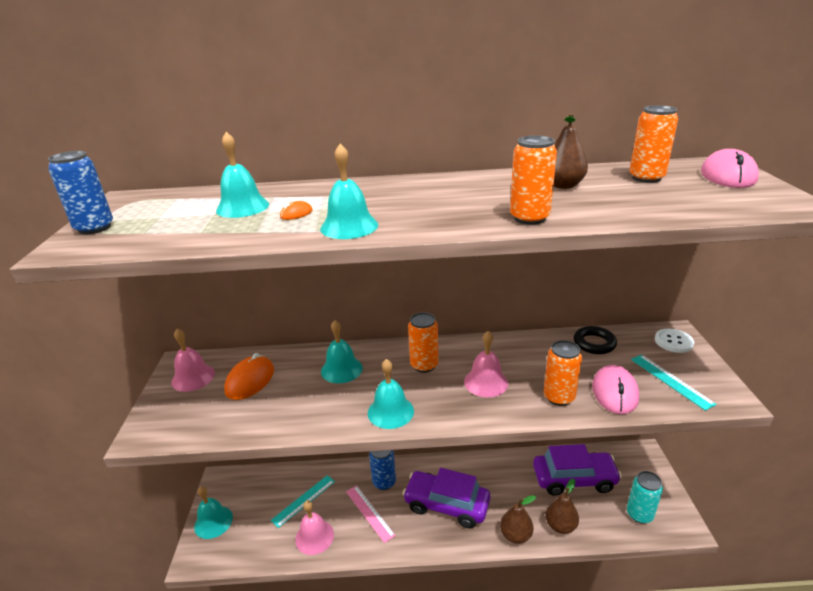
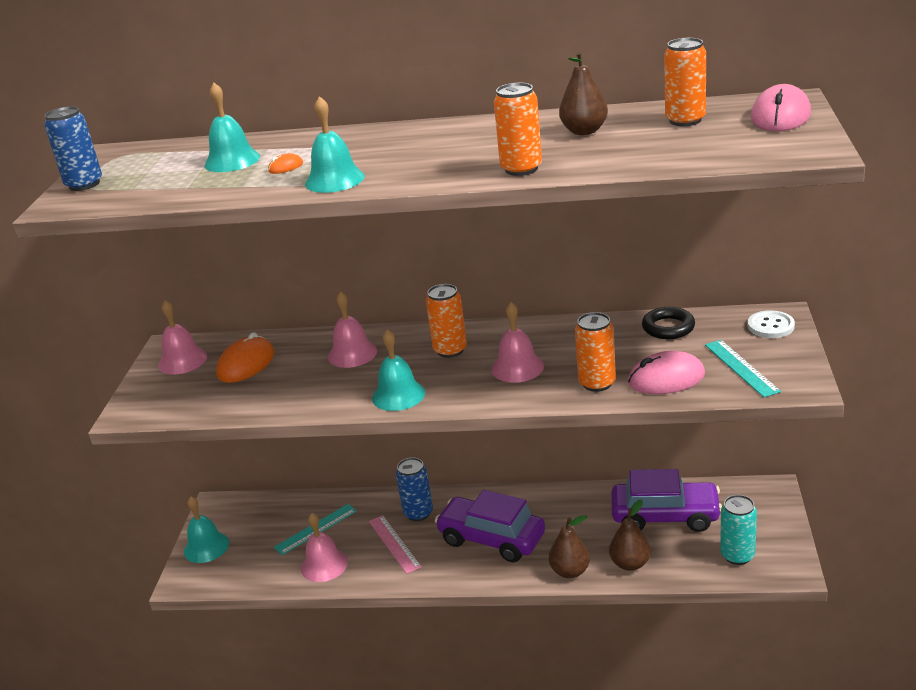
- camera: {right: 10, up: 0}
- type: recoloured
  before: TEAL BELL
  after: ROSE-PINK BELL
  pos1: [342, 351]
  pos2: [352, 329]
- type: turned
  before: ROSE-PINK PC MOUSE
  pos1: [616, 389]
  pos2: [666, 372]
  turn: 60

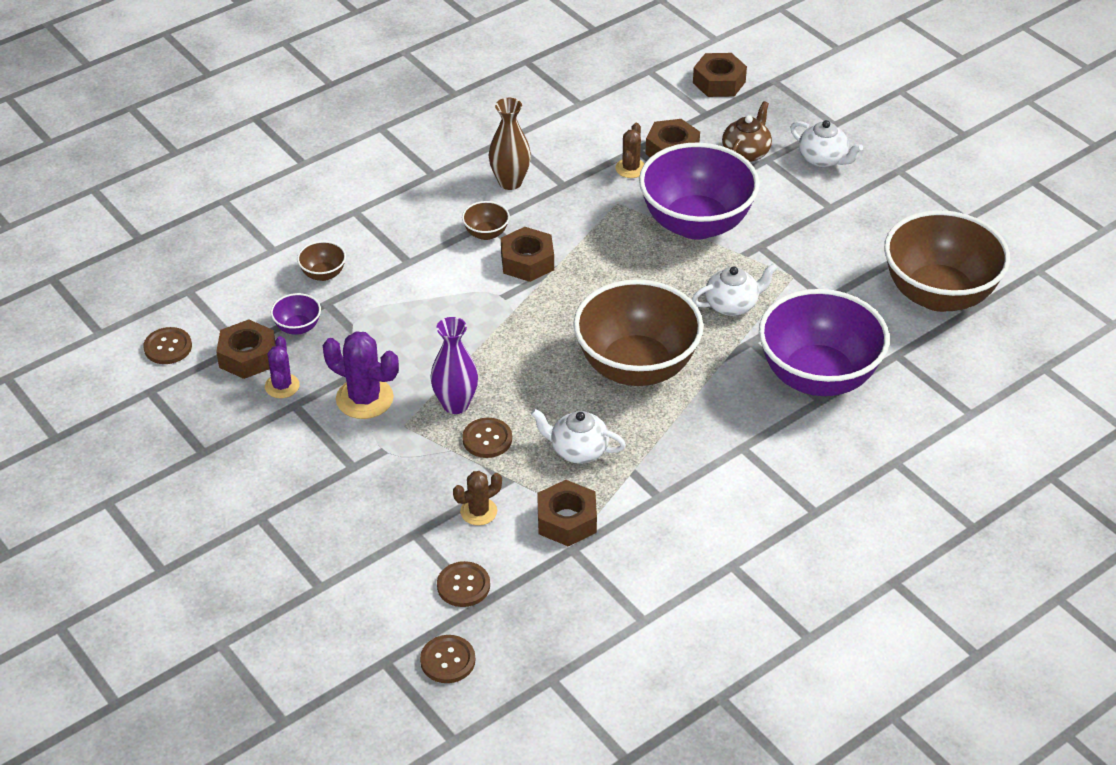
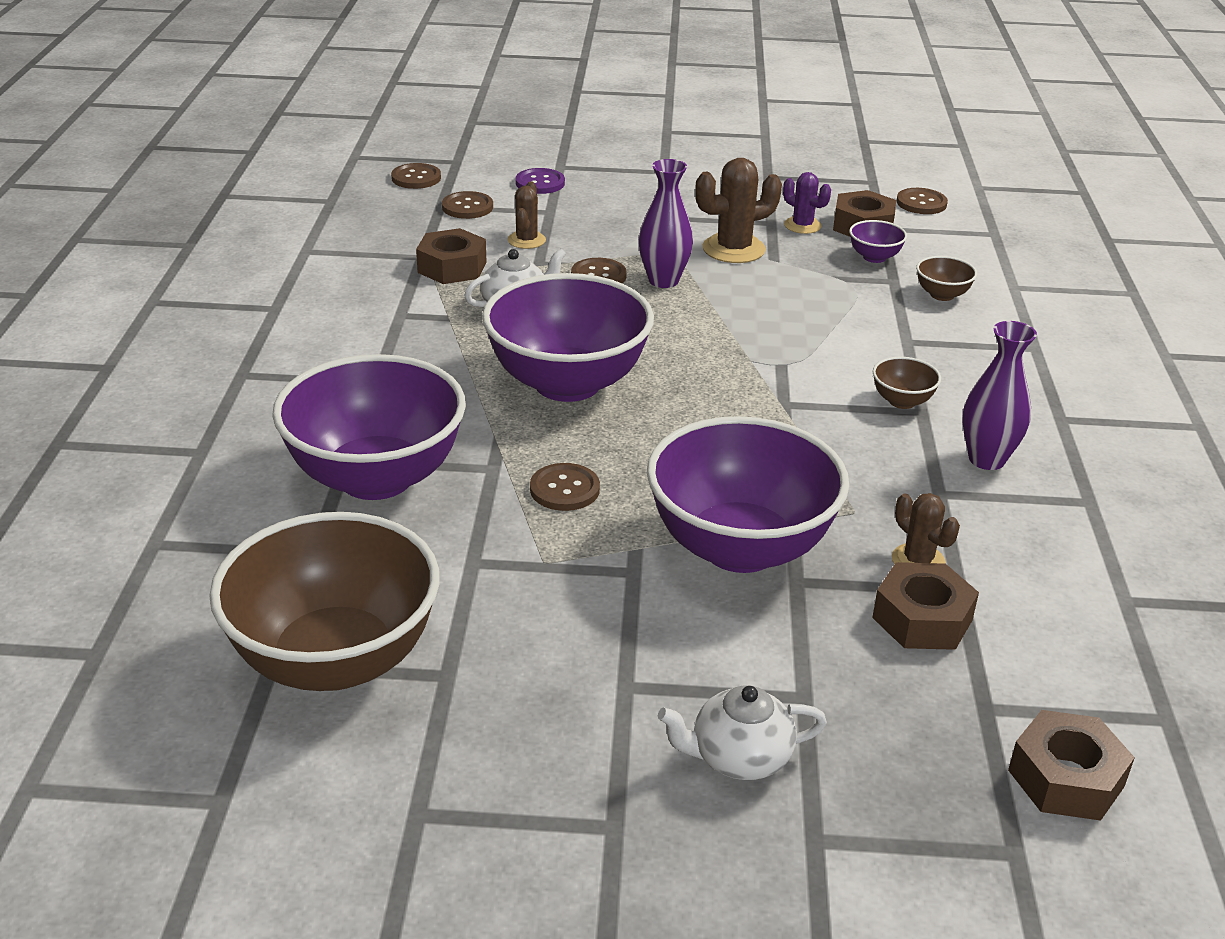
- camera: {right: 130, up: -10}
- type: recoloured
  before: ROYAL PURPLE PRICKLY PLANT
  after: DARK BROWN PRICKLY PLANT
  pos1: [361, 375]
  pos2: [738, 210]
- type: recoloured
  before: DARK BROWN TALL VASE
  after: ROYAL PURPLE TALL VASE
  pos1: [510, 144]
  pos2: [999, 395]
- type: removed
  before: DARK BROWN HEXAGON NUT
  pos1: [527, 254]
- type: recoloured
  before: DARK BROWN SERVING BOWL
  after: ROYAL PURPLE SERVING BOWL
  pos1: [638, 332]
  pos2: [568, 337]
- type: replaced
  before: WHITE TEA POT
  after: DARK BROWN SEWING BUTTON
  pos1: [734, 290]
  pos2: [565, 487]
- type: removed
  before: DARK BROWN TEA POT
  pos1: [747, 131]
- type: added
  after: ROYAL PURPLE SEWING BUTTON
  pos2: [540, 181]

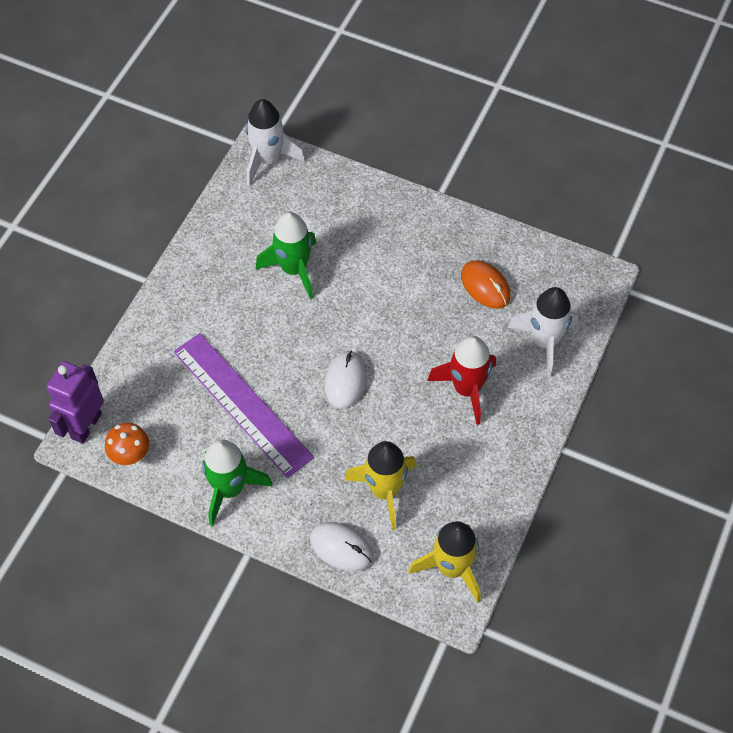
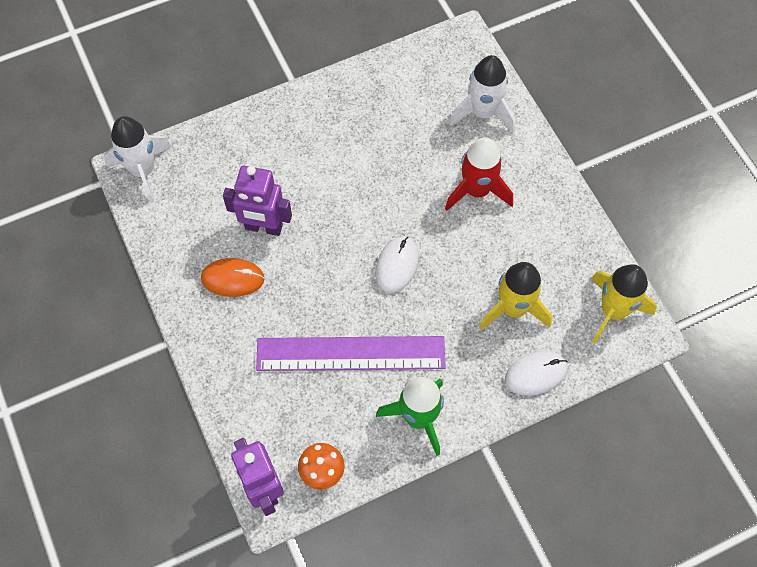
- camera: {right: -50, up: 5}
- type: replaced
  before: LEAF-GREEN SPACESHIP
  after: ROYAL PURPLE TOY ROBOT
  pos1: [286, 255]
  pos2: [257, 201]
- type: turned
  before: WHITE PC MOUSE
  pos1: [346, 380]
  pos2: [397, 265]
  turn: 60
- type: moved
  before: ORANGE PC MOUSE
  pos1: [486, 284]
  pos2: [233, 277]

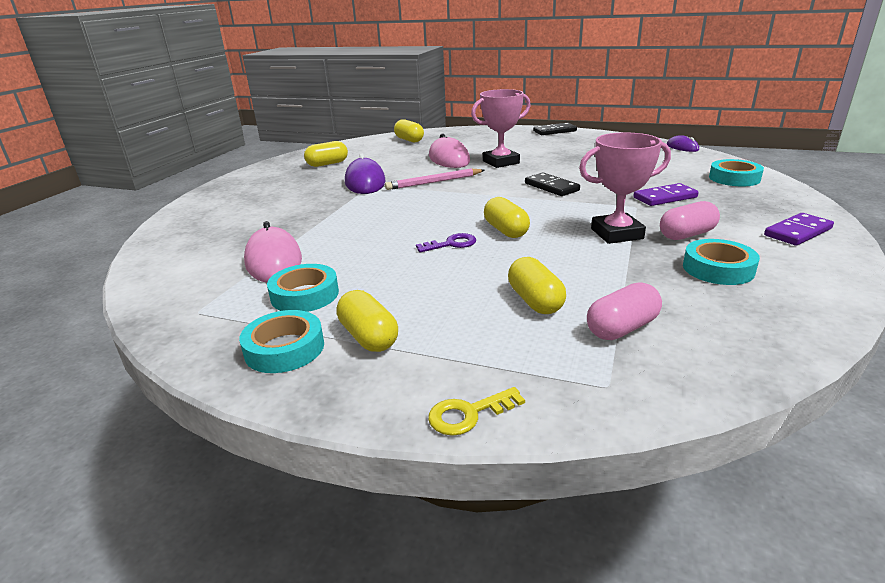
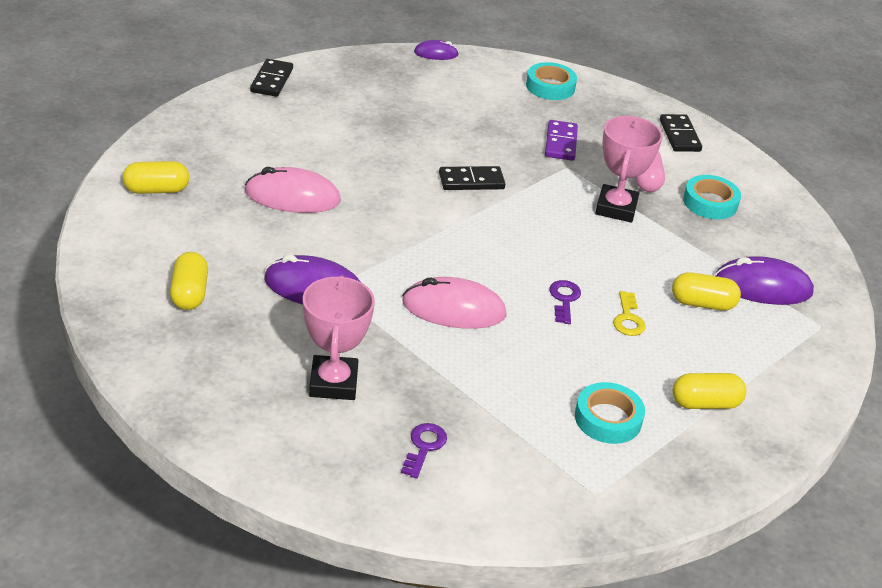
- camera: {right: -70, up: 10}
- type: removed
  before: TEAL TAPE
  pos1: [281, 341]
- type: moved
  before: ROSE-PINK PC MOUSE
  pos1: [273, 251]
  pos2: [454, 303]
- type: removed
  before: ROSE-PINK WOODEN PENCIL
  pos1: [434, 179]
- type: moved
  before: BRIGHT YELLOW DOOR KEY
  pos1: [476, 411]
  pos2: [629, 313]
- type: moved
  before: ROSE-PINK AWARD CUP
  pos1: [501, 128]
  pos2: [339, 337]
- type: removed
  before: BRIGHT YELLOW PILL SHAPE
  pos1: [507, 217]
- type: replaced
  before: ROSE-PINK PILL SHAPE
  after: ROYAL PURPLE PC MOUSE
  pos1: [624, 311]
  pos2: [764, 280]
- type: recoloured
  before: ROYAL PURPLE DOMINO PIECE
  after: BLACK DOMINO PIECE
  pos1: [799, 229]
  pos2: [681, 133]
- type: added
  after: ROYAL PURPLE DOOR KEY
  pos2: [424, 450]

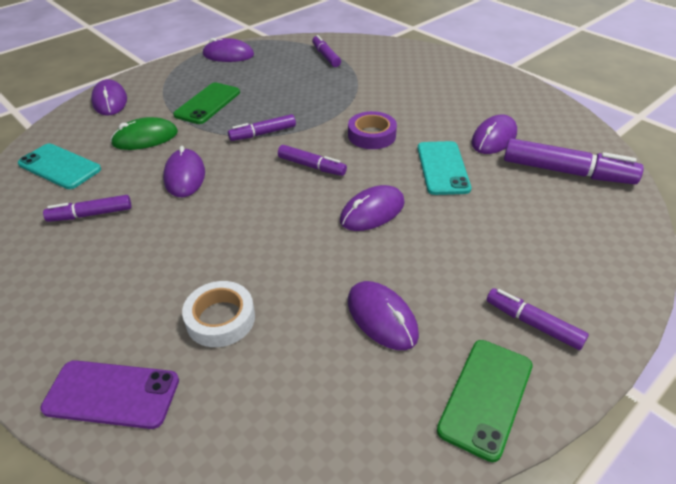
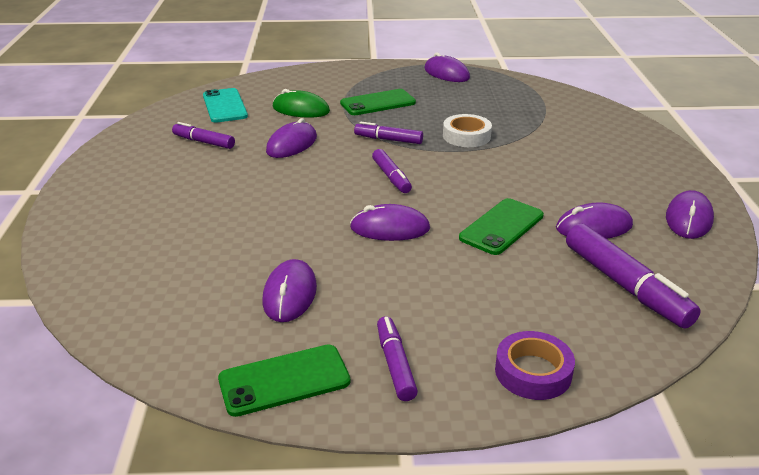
- camera: {right: 40, up: -10}
- type: removed
  before: ROYAL PURPLE MOBILE PHONE
  pos1: [109, 394]
- type: moved
  before: ROYAL PURPLE PC MOUSE
  pos1: [109, 97]
  pos2: [690, 214]
- type: moved
  before: WHITE TAPE
  pos1: [218, 314]
  pos2: [467, 130]
- type: removed
  before: ROYAL PURPLE MARKER PEN
  pos1: [326, 51]
- type: moved
  before: ROYAL PURPLE TAPE
  pos1: [372, 130]
  pos2: [535, 365]
- type: recoloured
  before: TEAL MOBILE PHONE
  after: LEAF-GREEN MOBILE PHONE
  pos1: [444, 168]
  pos2: [501, 226]

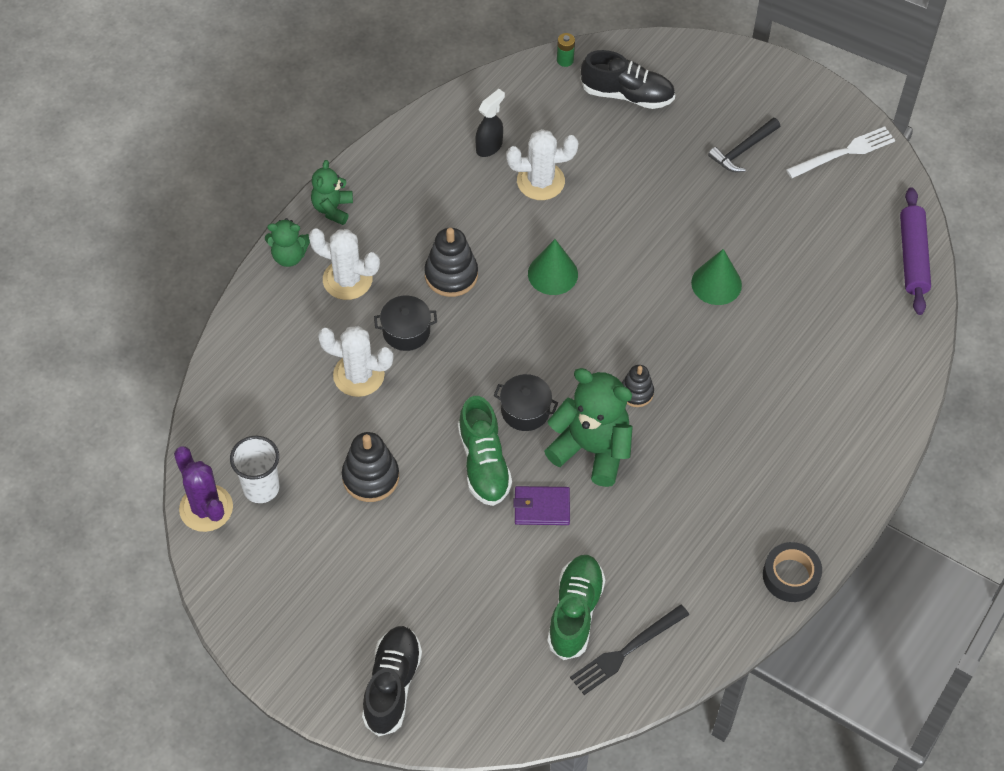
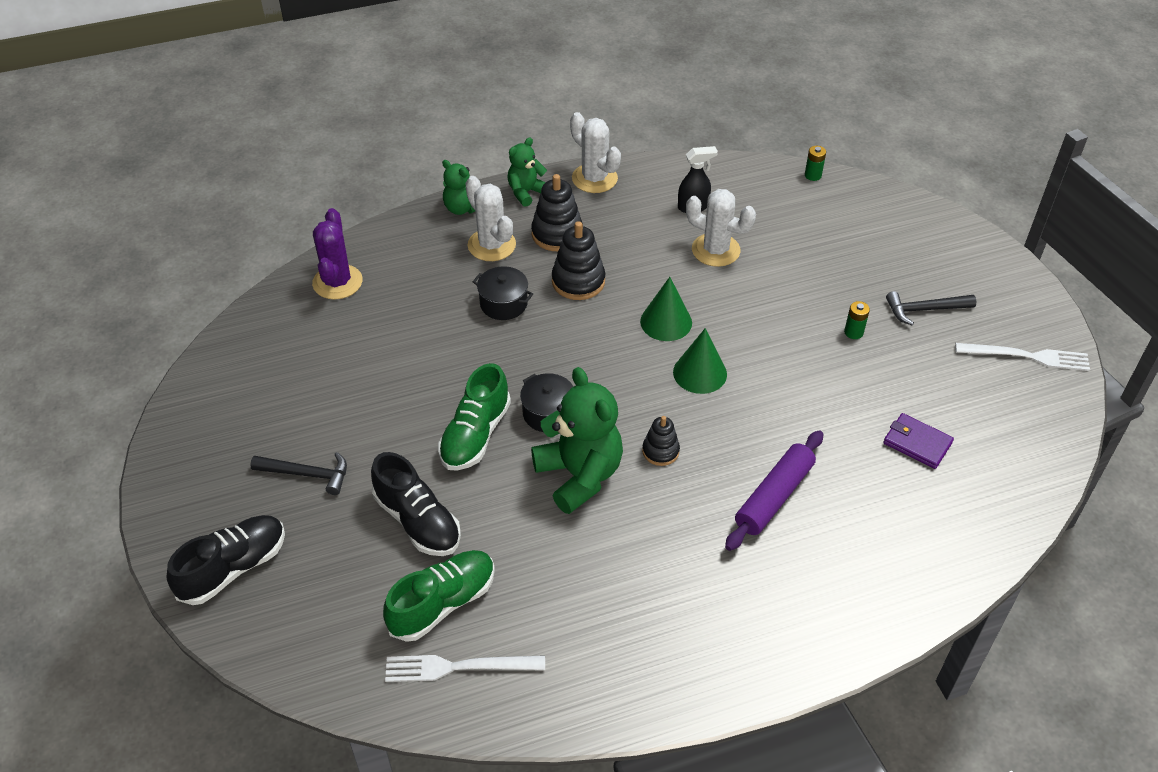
- camera: {right: 35, up: -10}
- type: moved
  before: ROYAL PURPLE PRICKLY PLANT
  pos1: [203, 489]
  pos2: [337, 254]
- type: removed
  before: WHITE BEAKER
  pos1: [254, 469]
- type: moved
  before: WHITE PRICKLY PLANT
  pos1: [356, 361]
  pos2: [595, 152]
- type: moved
  before: BLACK STACKING TOY
  pos1: [370, 467]
  pos2: [557, 212]
- type: moved
  before: ROYAL PURPLE CARD WALLET
  pos1: [541, 505]
  pos2: [918, 441]
- type: recoloured
  before: BLACK TABLE FORK
  after: WHITE TABLE FORK
  pos1: [629, 649]
  pos2: [465, 668]
- type: moved
  before: BLACK SHOE
  pos1: [628, 79]
  pos2: [416, 504]
- type: moved
  before: LEAF-GREEN CONE
  pos1: [716, 277]
  pos2: [700, 361]
- type: removed
  before: BLACK TAPE
  pos1: [792, 572]
- type: moved
  before: ROYAL PURPLE PASTRY ROLLER
  pos1: [915, 251]
  pos2: [774, 490]
- type: added
  after: BLACK CLAW HAMMER
  pos2: [298, 473]
- type: added
  after: LEAF-GREEN AA BATTERY
  pos2: [857, 320]

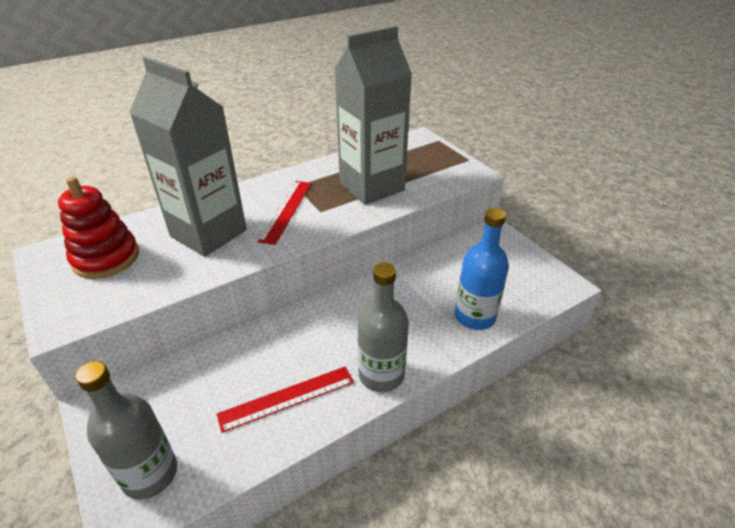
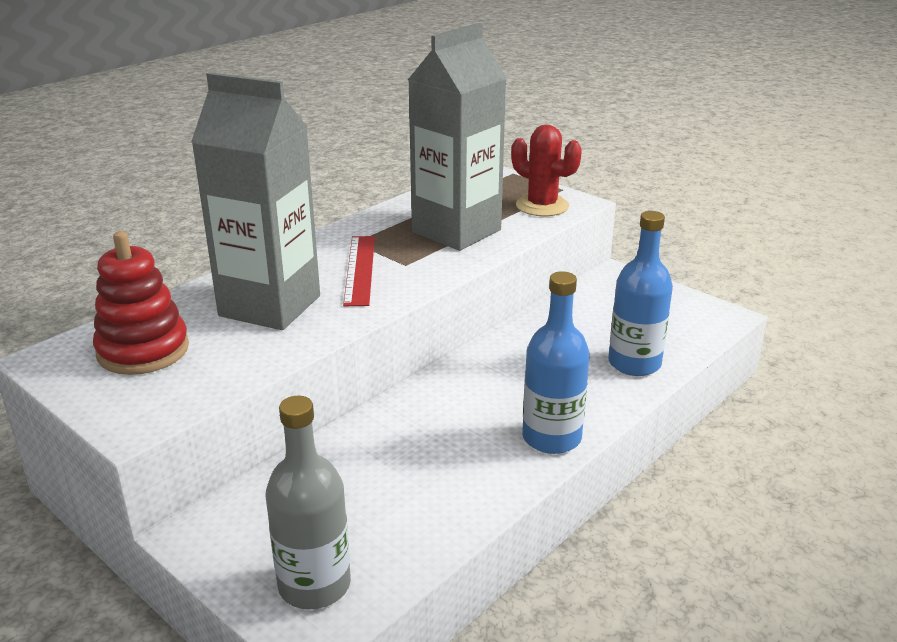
- camera: {right: -15, up: -10}
- type: removed
  before: RED RULER
  pos1: [285, 399]
- type: recoloured
  before: ASH-GREY BOTTLE
  after: BLUE BOTTLE
  pos1: [383, 327]
  pos2: [556, 362]
- type: added
  after: RED PRICKLY PLANT
  pos2: [546, 170]

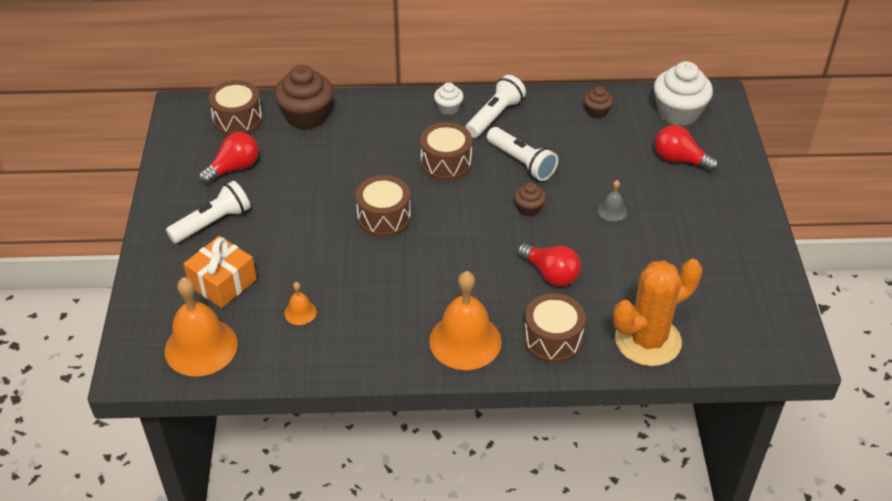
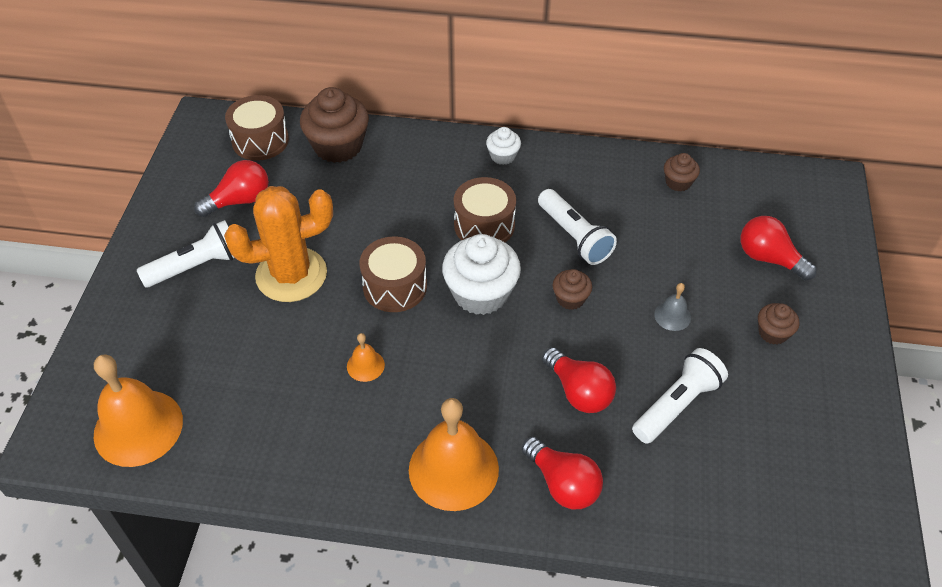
- camera: {right: 10, up: 5}
- type: removed
  before: ORANGE WRAPPED GIFT
  pos1: [220, 272]
- type: moved
  before: ORANGE BELL
  pos1: [301, 303]
  pos2: [366, 357]
- type: moved
  before: WHITE FLASHLIGHT
  pos1: [495, 106]
  pos2: [680, 396]
- type: replaced
  before: DARK BROWN TOY DRUM
  after: RED BULB
  pos1: [554, 328]
  pos2: [562, 473]
- type: moved
  before: ORANGE PRICKLY PLANT
  pos1: [657, 312]
  pos2: [278, 244]
- type: moved
  before: WHITE FAIRY CAKE
  pos1: [683, 93]
  pos2: [481, 274]
- type: added
  after: DARK BROWN FAIRY CAKE
  pos2: [778, 324]

